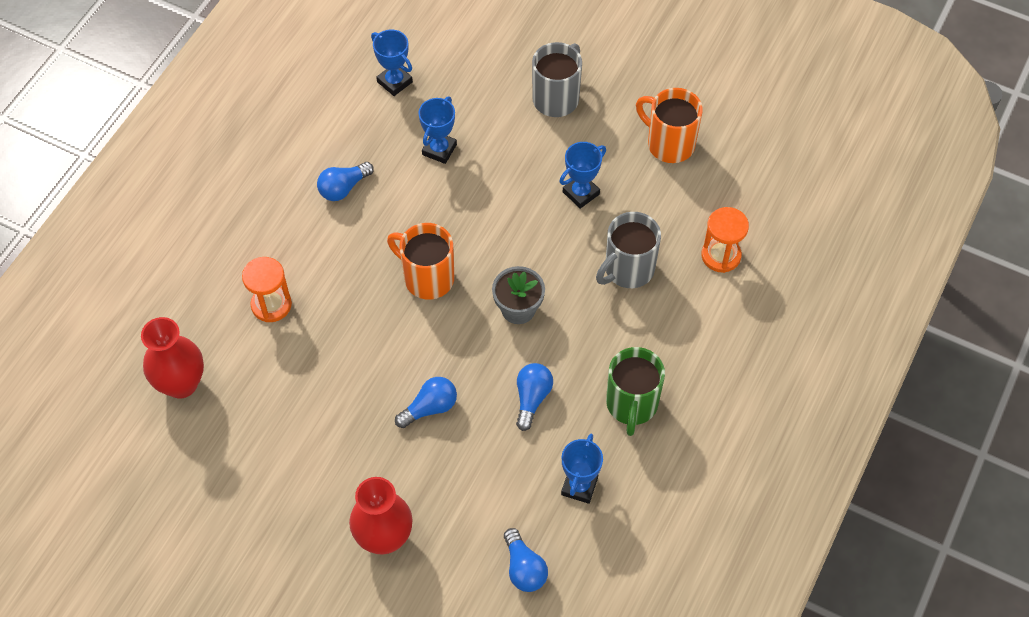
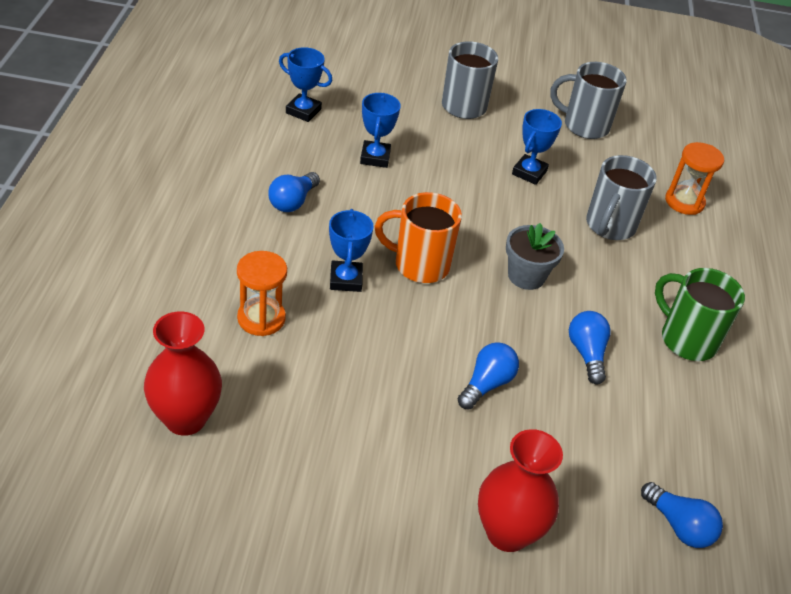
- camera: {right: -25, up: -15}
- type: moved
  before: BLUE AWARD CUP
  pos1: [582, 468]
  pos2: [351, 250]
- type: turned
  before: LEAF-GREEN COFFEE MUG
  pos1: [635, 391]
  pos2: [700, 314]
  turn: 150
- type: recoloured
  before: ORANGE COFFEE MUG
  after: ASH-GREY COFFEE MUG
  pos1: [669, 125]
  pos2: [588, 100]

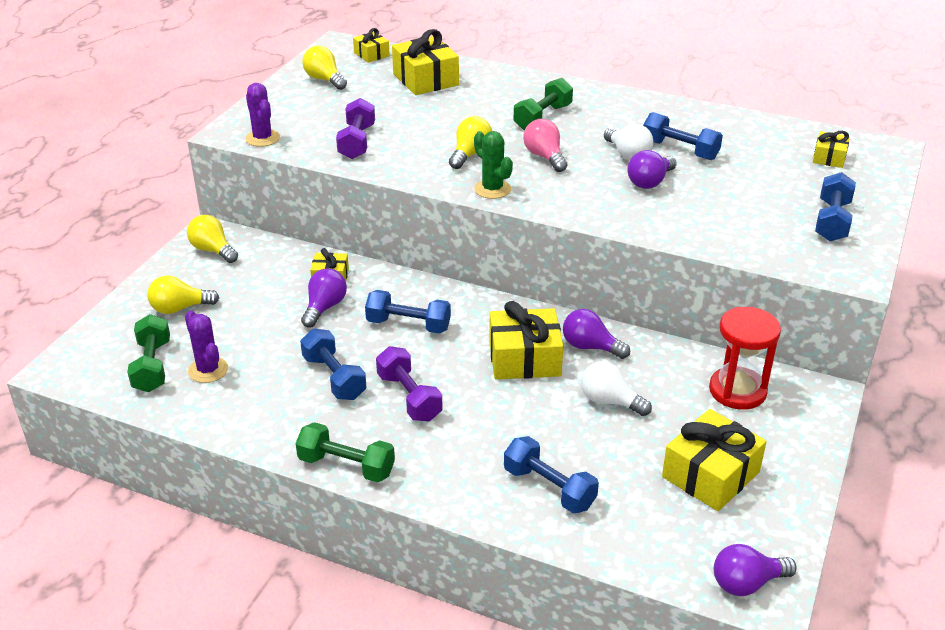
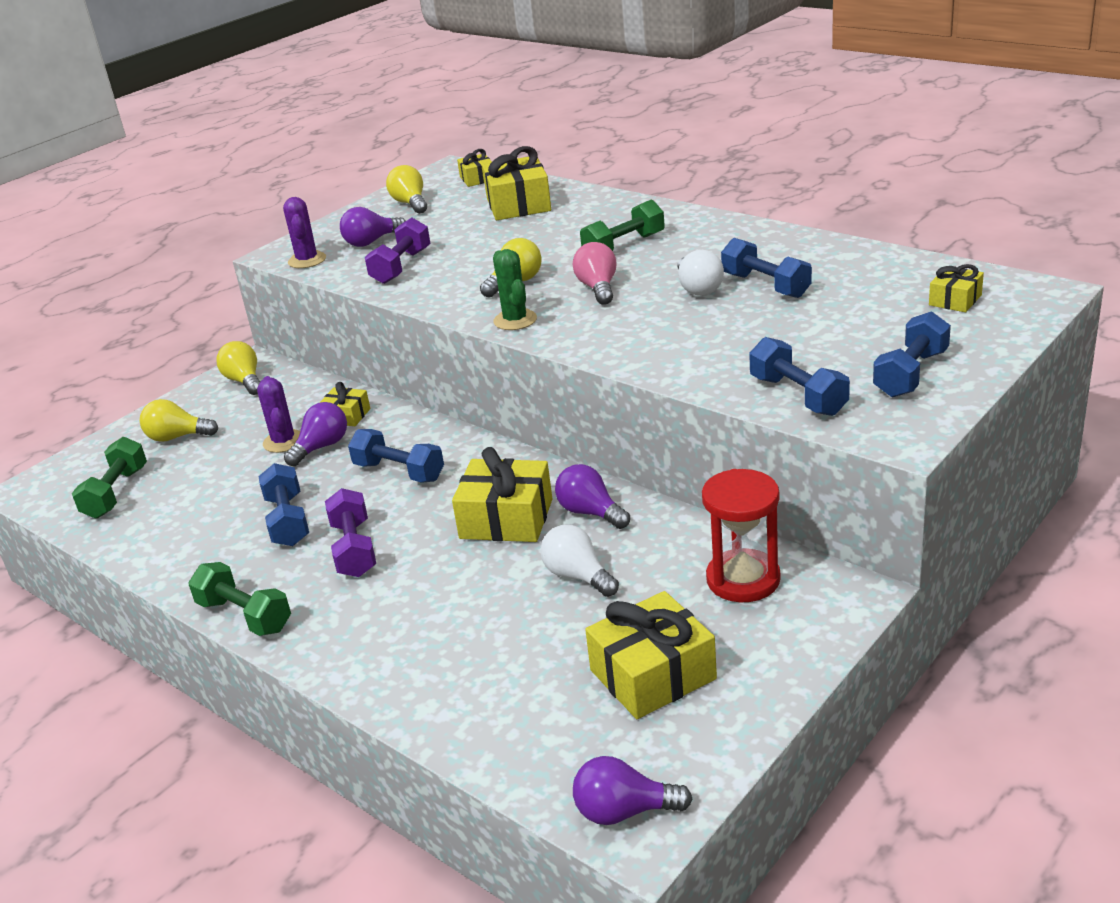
- camera: {right: 20, up: -5}
- type: moved
  before: ROYAL PURPLE PRICKLY PLANT
  pos1: [206, 347]
  pos2: [278, 414]
- type: moved
  before: BLUE FREE WEIGHT
  pos1: [551, 474]
  pos2: [799, 376]
- type: moved
  before: ROYAL PURPLE BULB
  pos1: [652, 169]
  pos2: [372, 227]

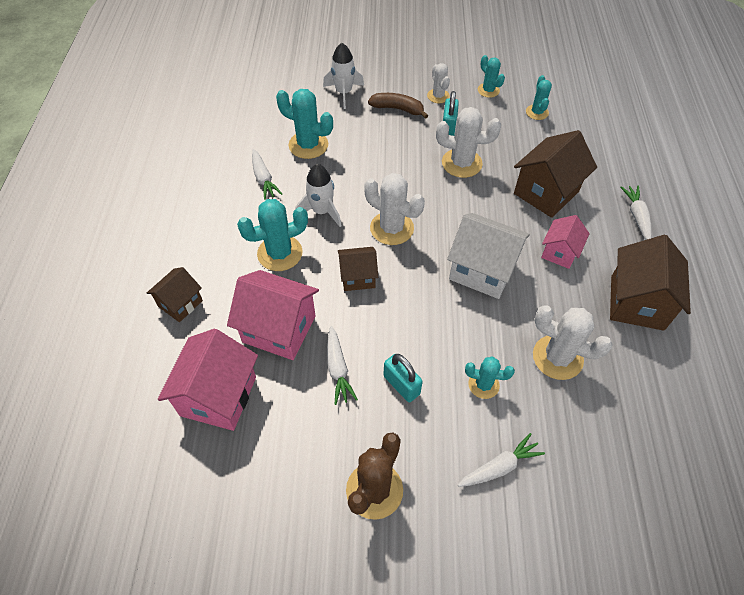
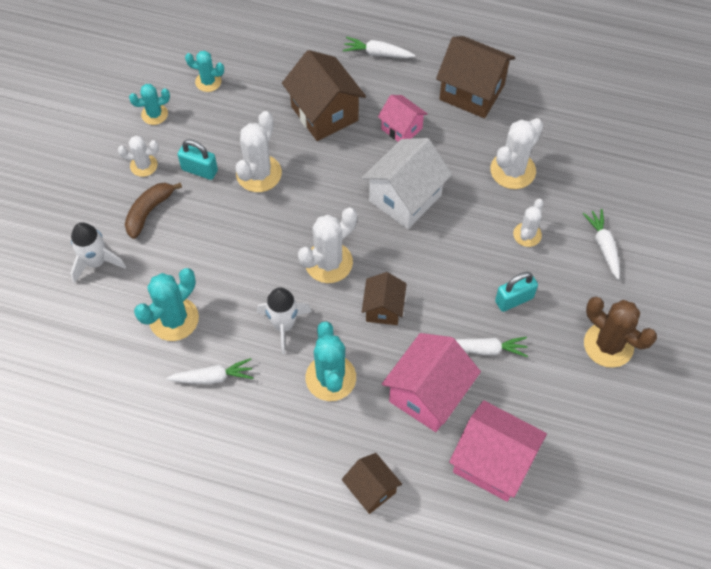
- camera: {right: -75, up: 5}
- type: recoloured
  before: TEAL PRICKLY PLANT
  after: WHITE PRICKLY PLANT
  pos1: [490, 377]
  pos2: [528, 223]

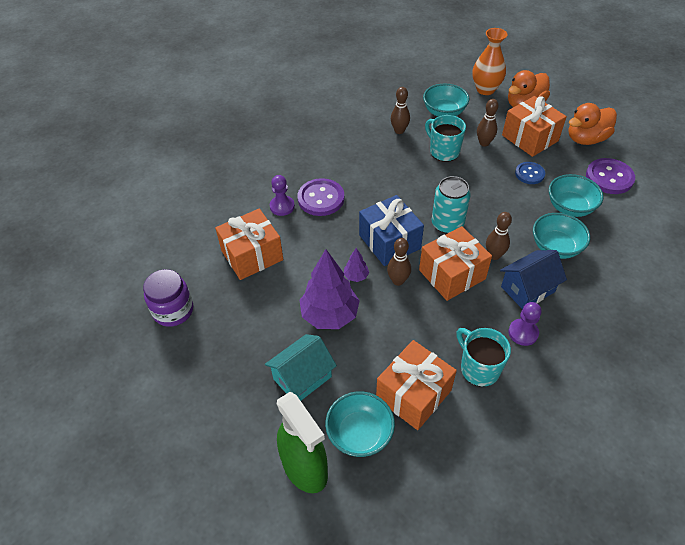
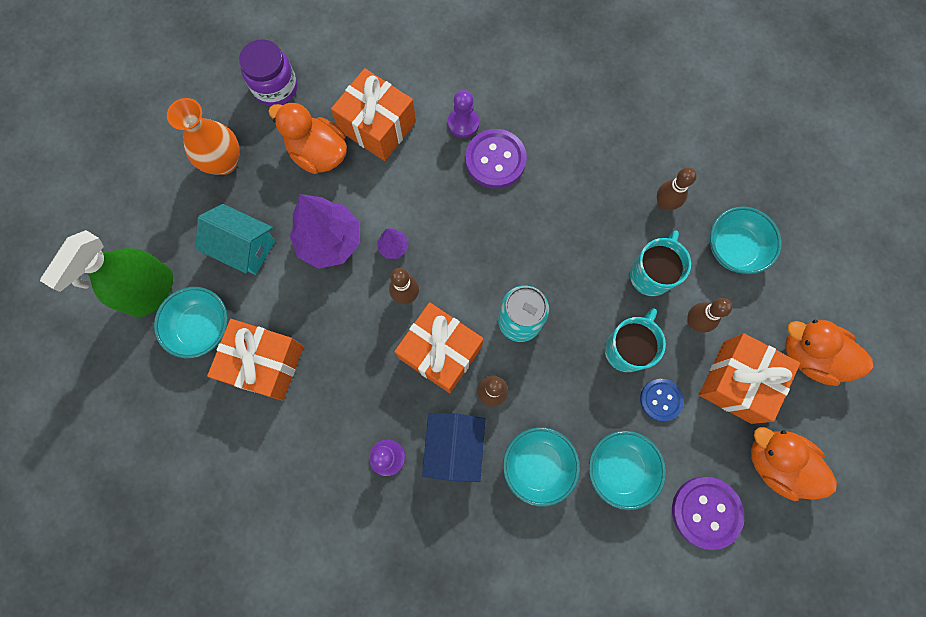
- camera: {right: 65, up: 25}
- type: removed
  before: BLUE WRAPPED GIFT
  pos1: [391, 230]
- type: moved
  before: TEAL COFFEE MUG
  pos1: [483, 357]
  pos2: [635, 340]
- type: moved
  before: ORANGE TALL VASE
  pos1: [490, 61]
  pos2: [203, 136]
- type: turned
  before: BLUE HOUSE
  pos1: [533, 279]
  pos2: [454, 447]
  turn: 60
- type: added
  after: ORANGE TOY DUCK
  pos2: [307, 138]

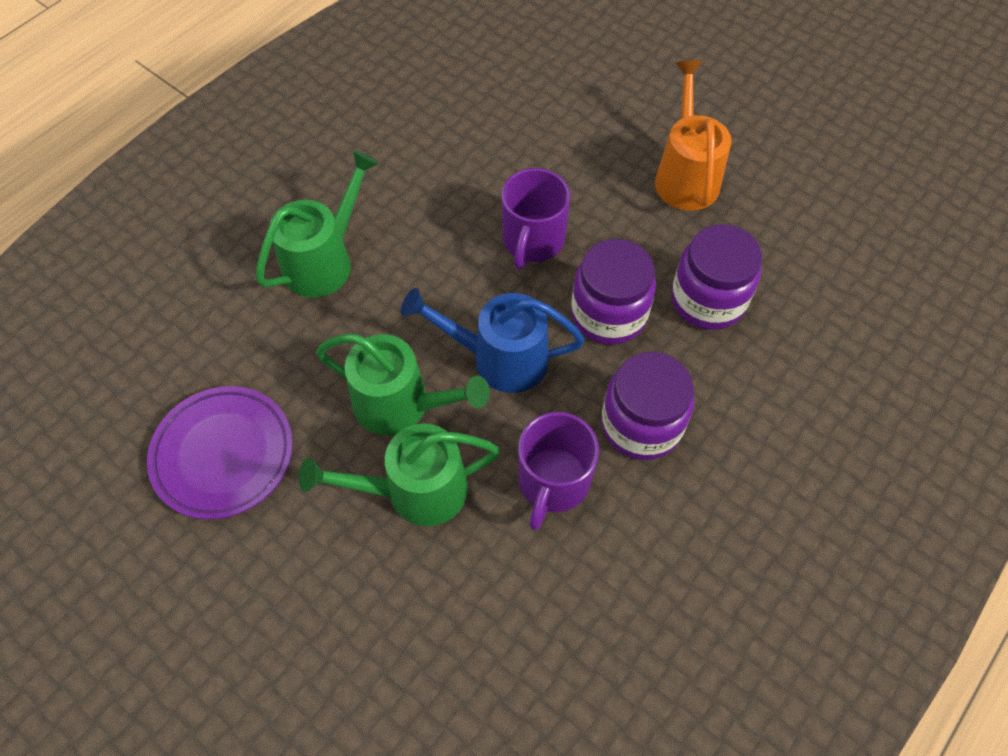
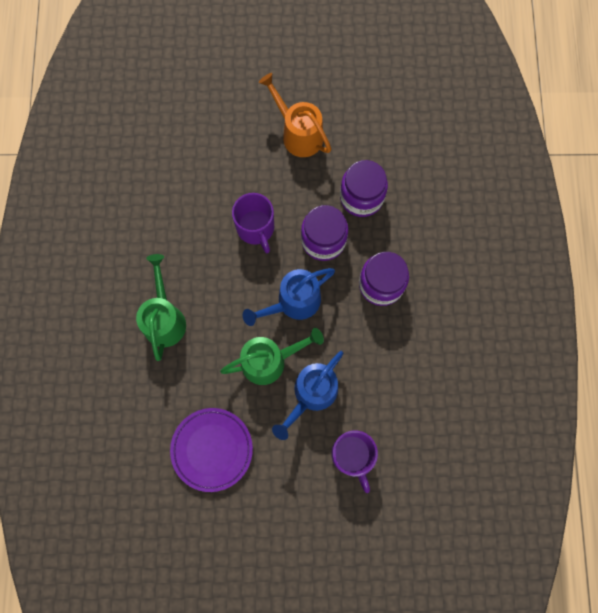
- camera: {right: -40, up: 15}
- type: recoloured
  before: LEAF-GREEN SPRINKLING CAN
  after: BLUE SPRINKLING CAN
  pos1: [399, 475]
  pos2: [307, 395]
- type: moved
  before: ROYAL PURPLE COFFEE MUG
  pos1: [558, 471]
  pos2: [354, 461]

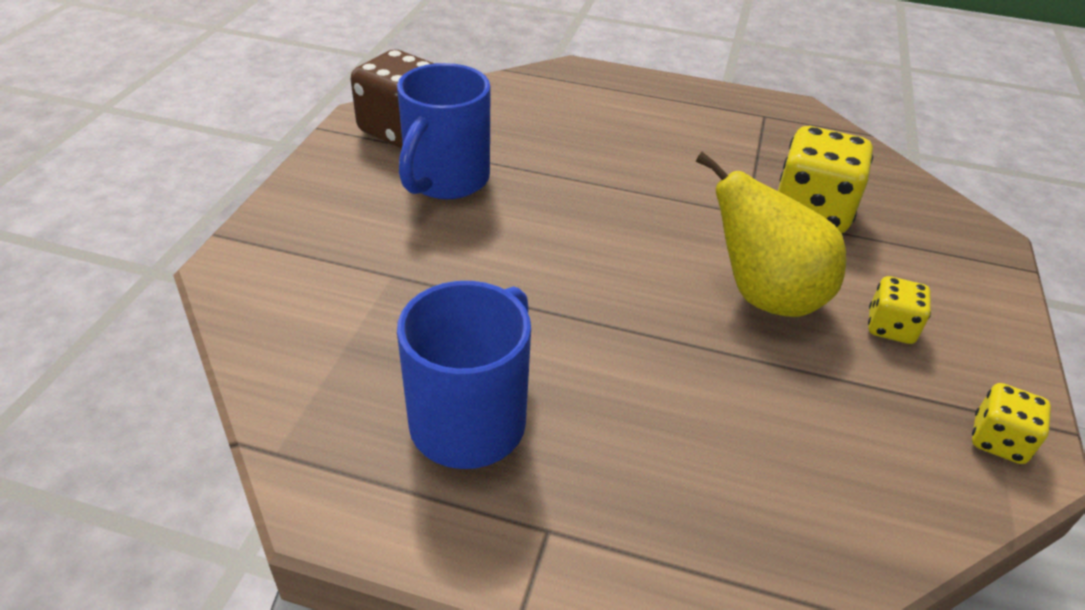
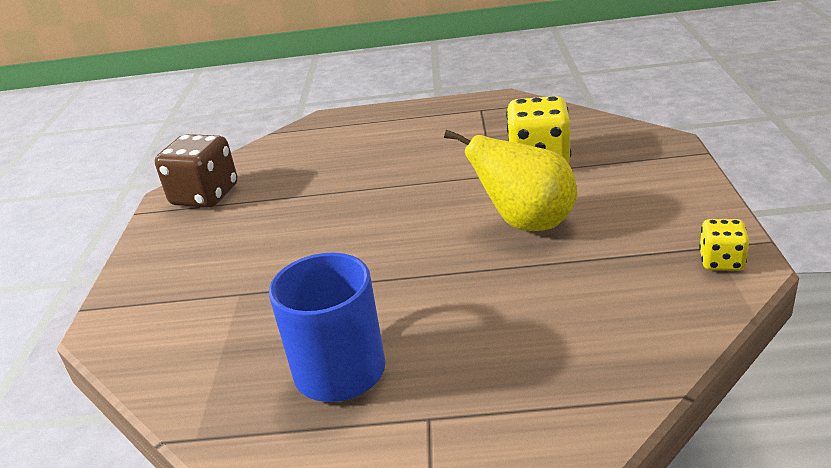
- camera: {right: -10, up: -10}
- type: removed
  before: BLUE COFFEE MUG
  pos1: [444, 131]
- type: removed
  before: BRIGHT YELLOW DICE
  pos1: [899, 310]

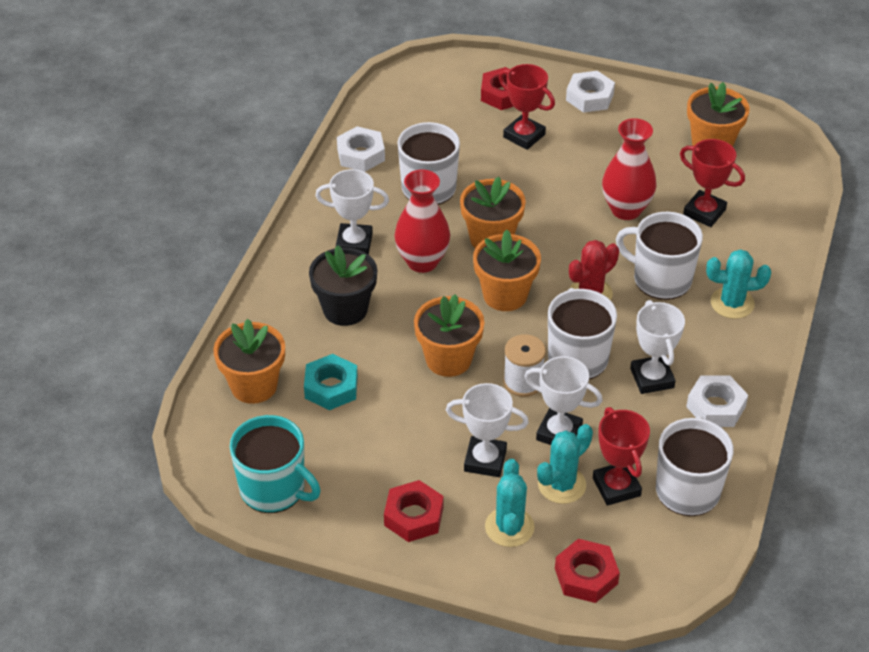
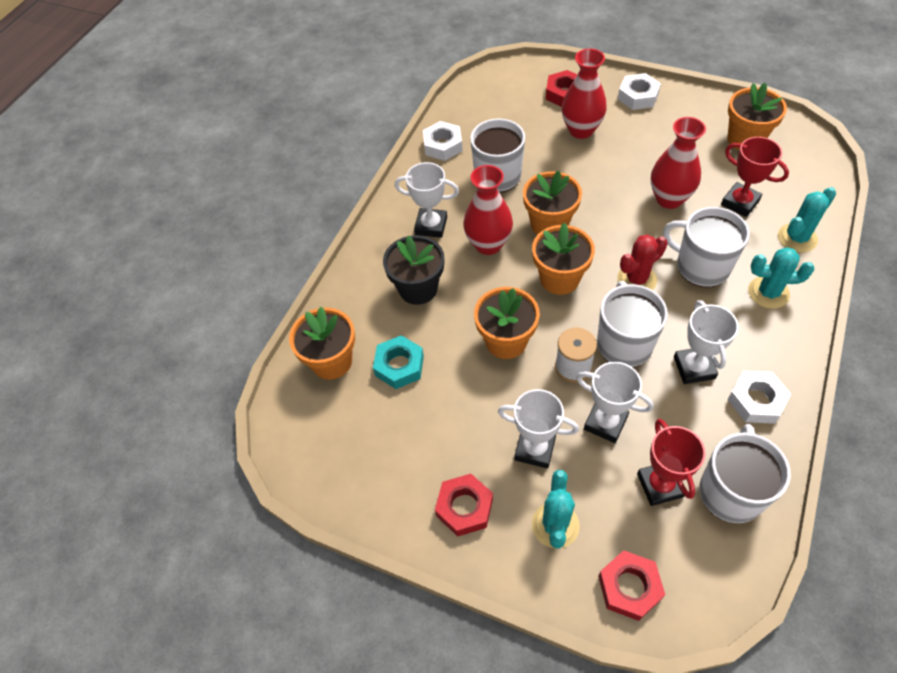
- camera: {right: 10, up: 10}
- type: removed
  before: TEAL COFFEE MUG
  pos1: [275, 464]
- type: replaced
  before: RED AWARD CUP
  after: RED TALL VASE
  pos1: [527, 107]
  pos2: [584, 93]
- type: moved
  before: TEAL PRICKLY PLANT
  pos1: [565, 464]
  pos2: [807, 220]

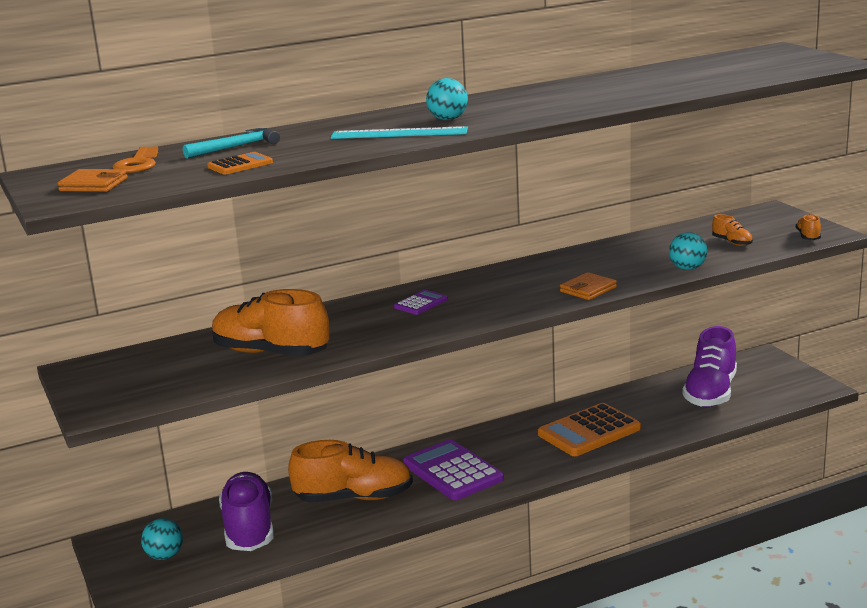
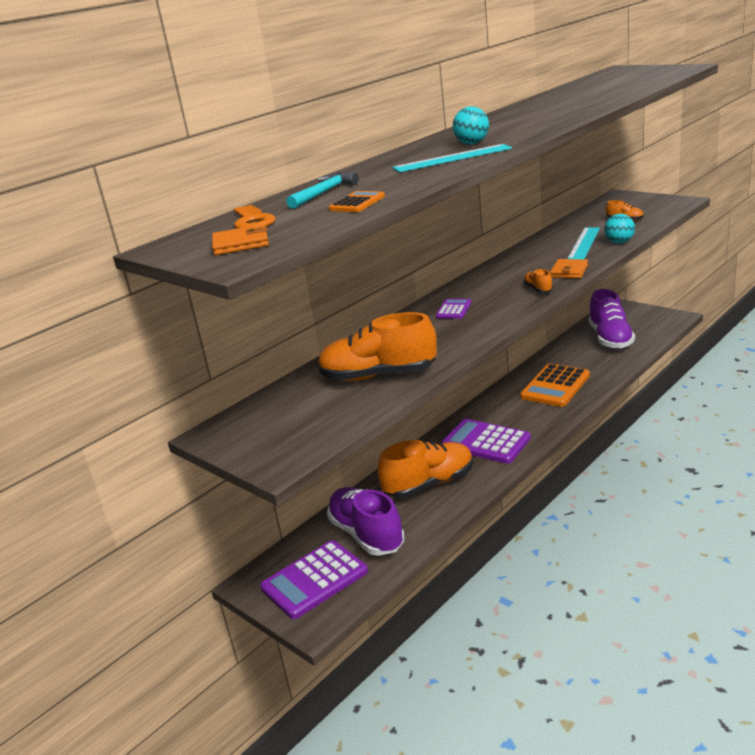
- camera: {right: -20, up: 5}
- type: replaced
  before: TEAL BALL
  after: ROYAL PURPLE POCKET CALCULATOR
  pos1: [162, 539]
  pos2: [314, 580]
- type: moved
  before: ORANGE SHOE
  pos1: [808, 227]
  pos2: [538, 281]
- type: added
  after: TEAL RULER
  pos2: [583, 243]

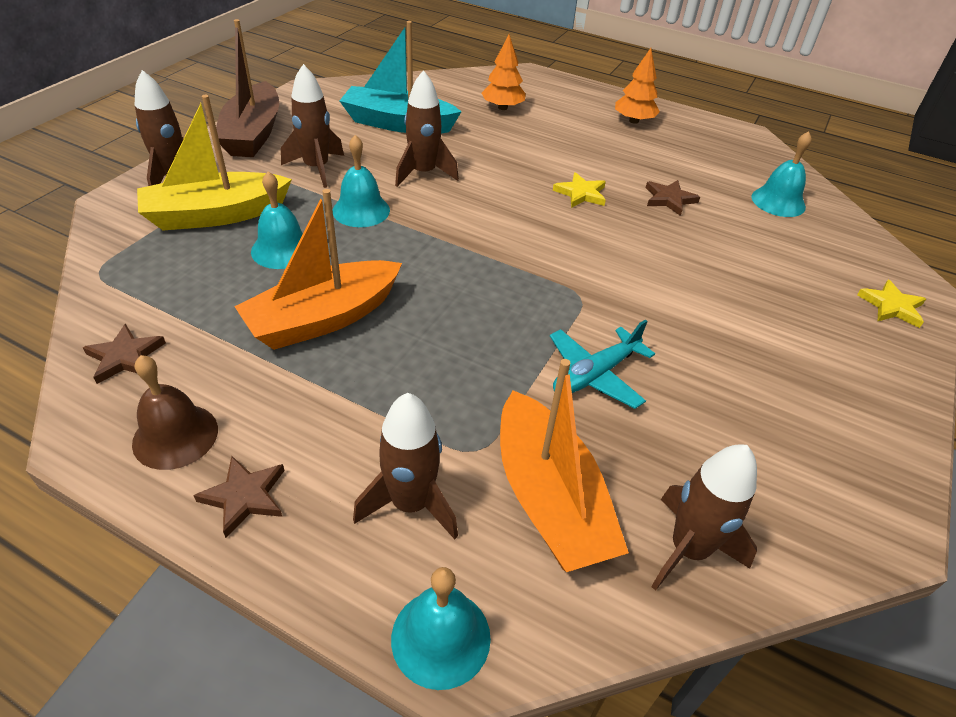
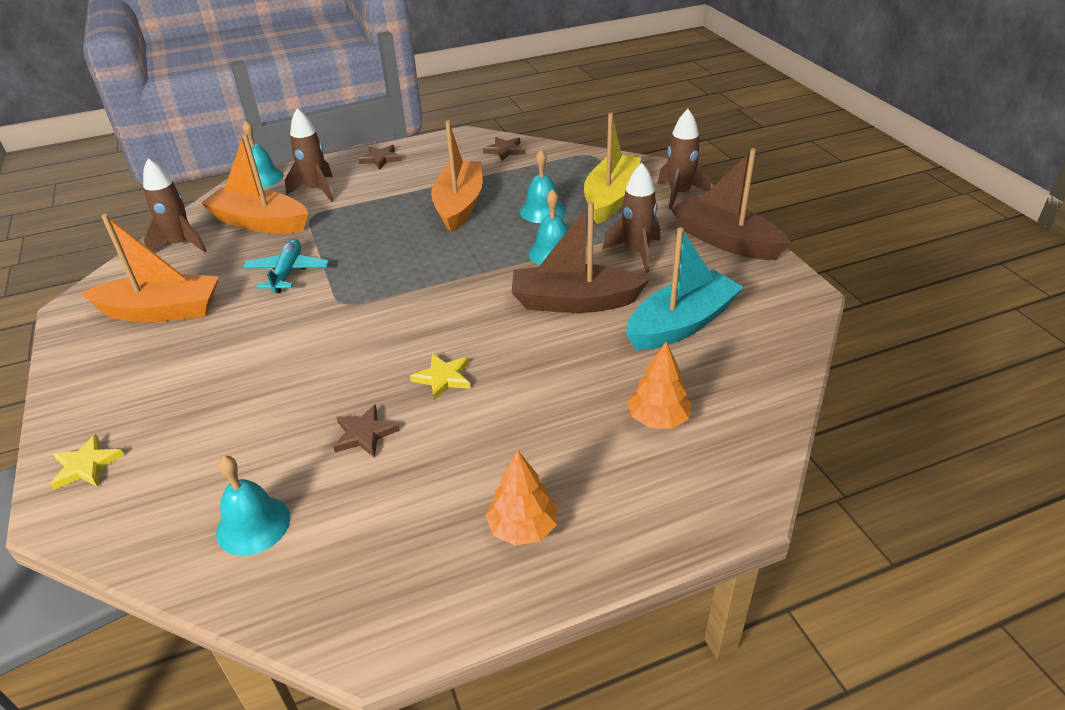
- camera: {right: 135, up: -5}
- type: removed
  before: DARK BROWN BELL
  pos1: [175, 412]
- type: replaced
  before: DARK BROWN SPACESHIP
  after: DARK BROWN TOY BOAT
  pos1: [427, 128]
  pos2: [580, 257]
- type: added
  after: ORANGE TOY BOAT
  pos2: [149, 268]

